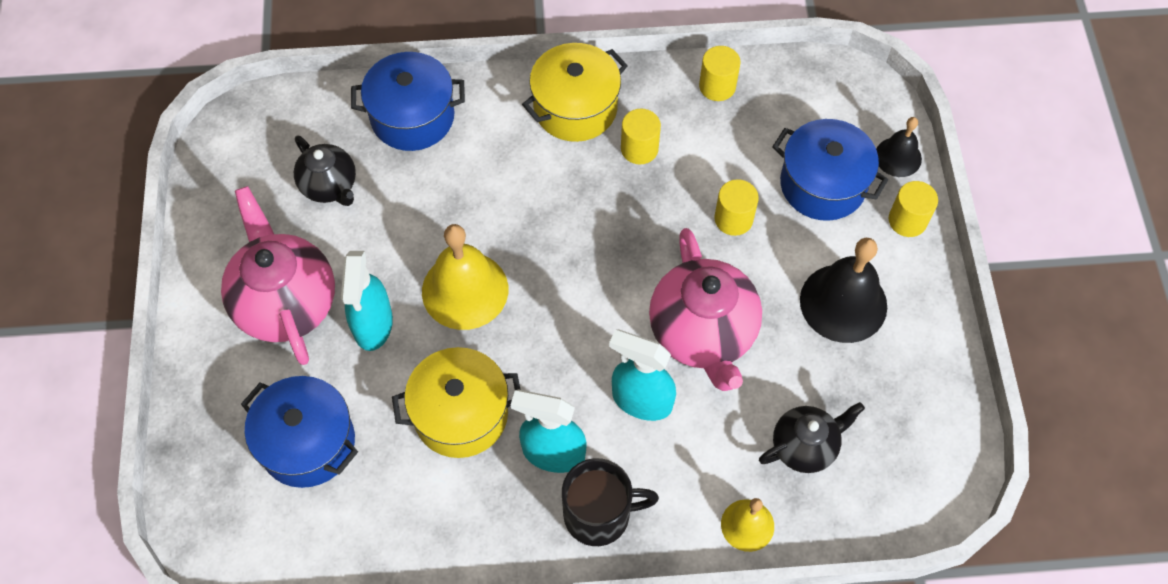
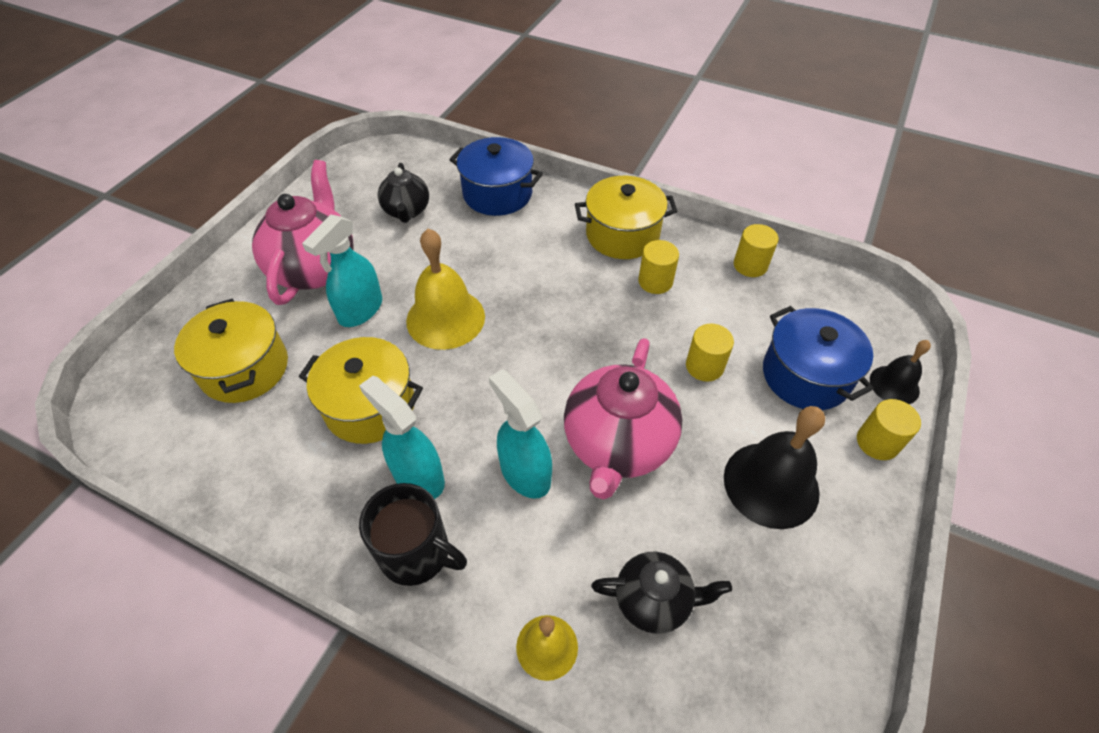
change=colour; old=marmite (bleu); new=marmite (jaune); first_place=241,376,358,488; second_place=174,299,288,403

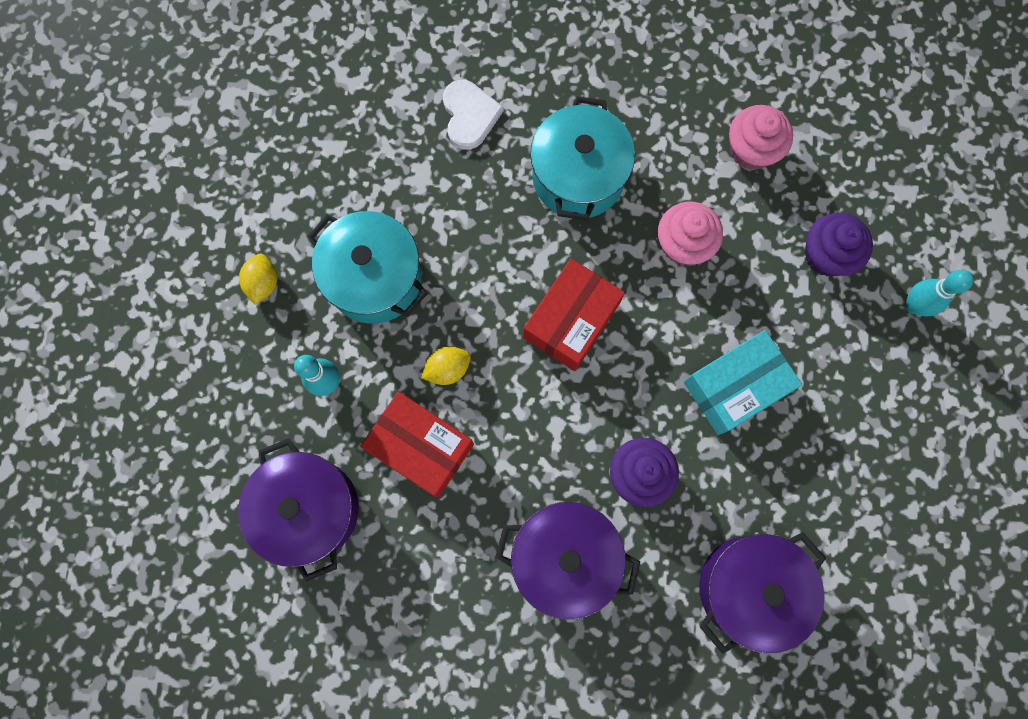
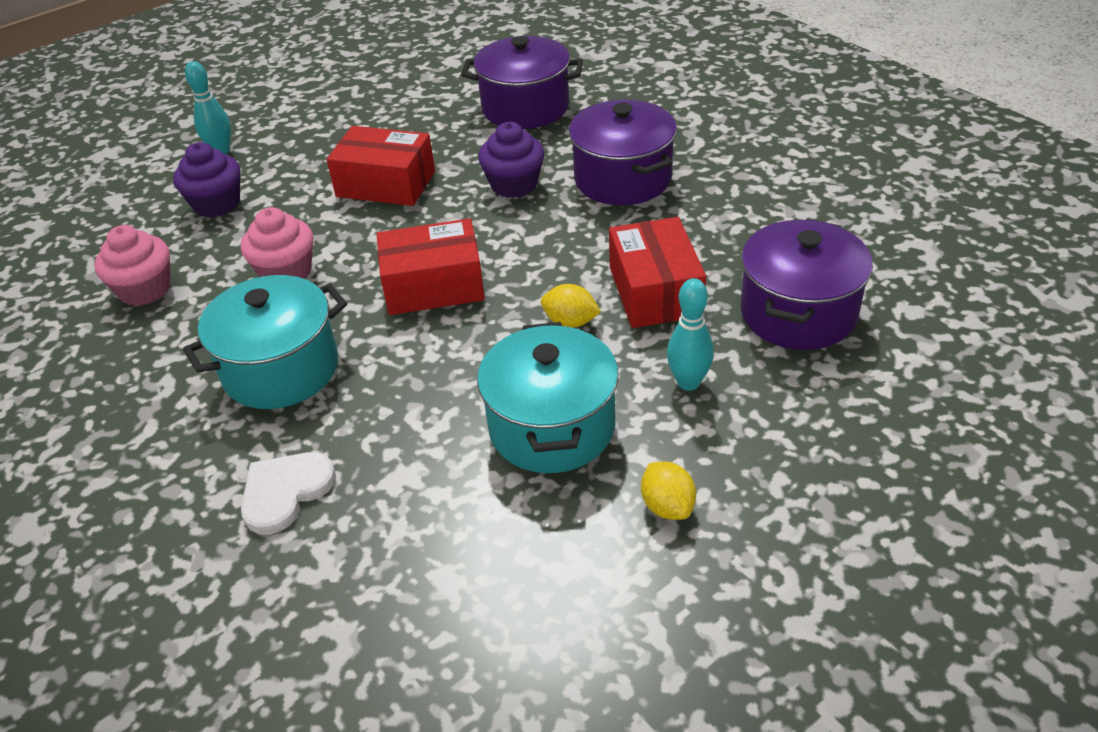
change=colour; old=boîte (turquoise); new=boîte (rouge); first_place=684,330,802,435; second_place=327,126,435,206
change=spun; old=citron (jaune); first_place=239,254,277,305; second_place=641,461,696,520; degrees=-75

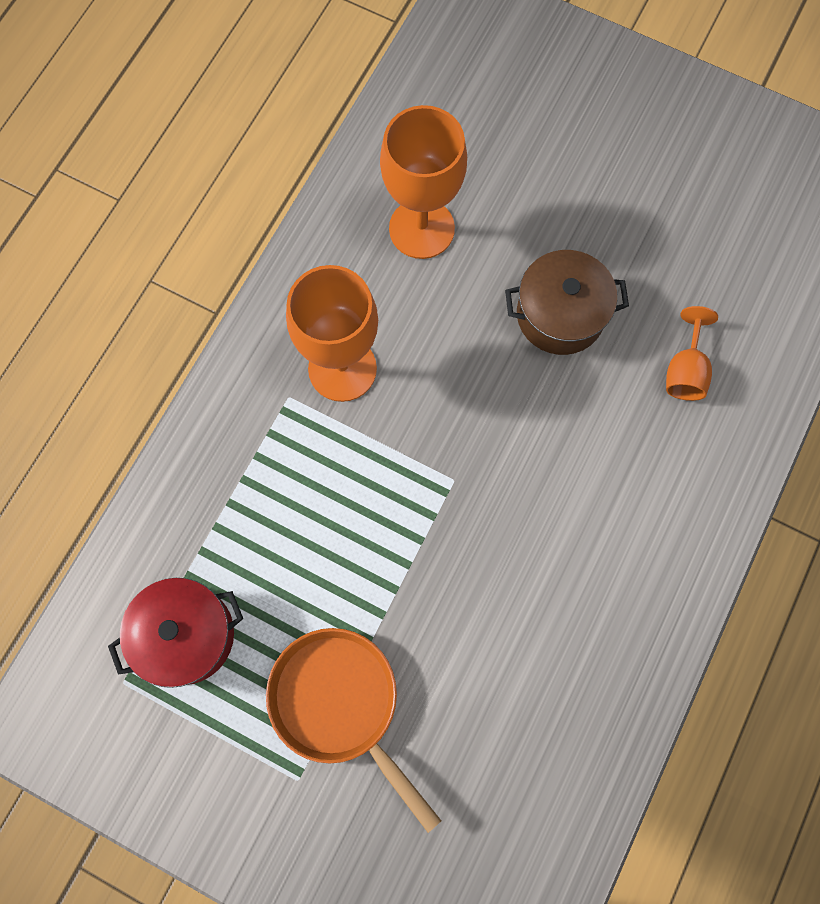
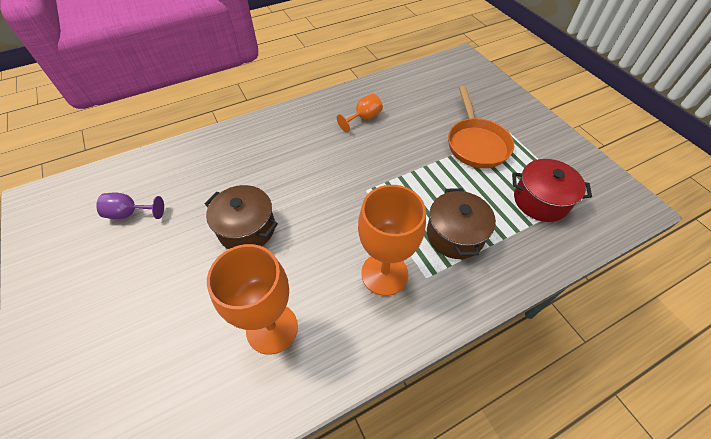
change=appeared; new=verre à pied (violet); second_place=96,193,164,219
change=relocated; old=verre à pied (orange); first_place=666,306,718,401; second_place=337,93,383,132
change=appeared; new=marmite (marron); second_place=427,188,496,259

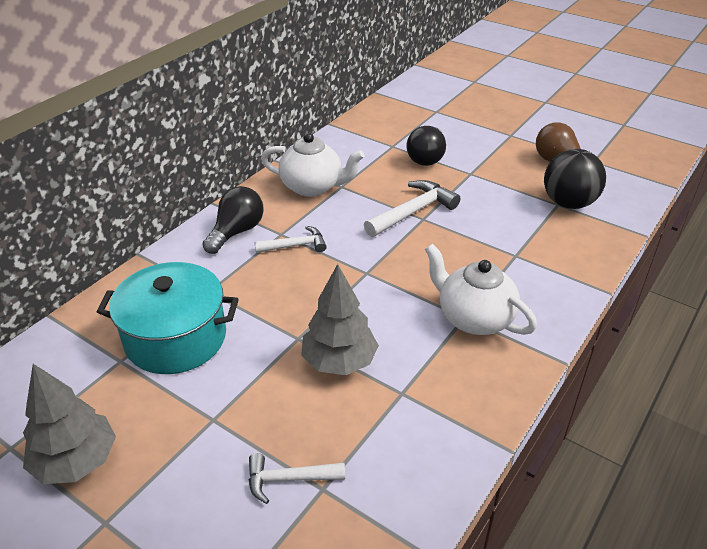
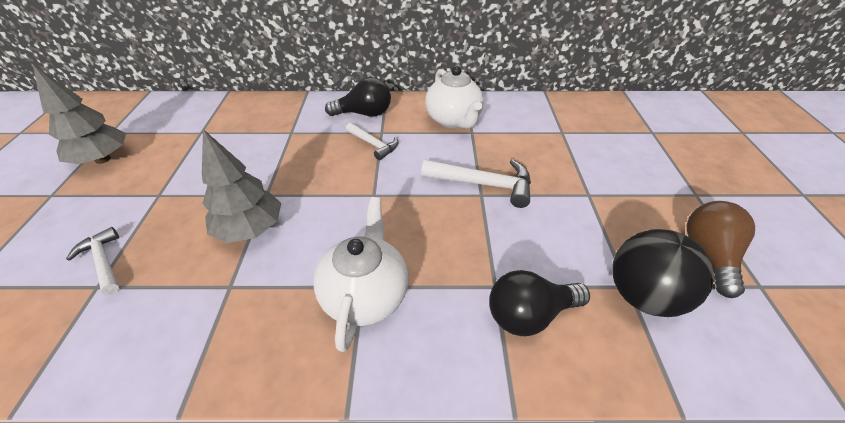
change=relocated; old=ampoule (noir); first_place=406,126,446,166; second_place=489,270,590,336
change=missing; old=marmite (turquoise); first_place=97,262,239,374

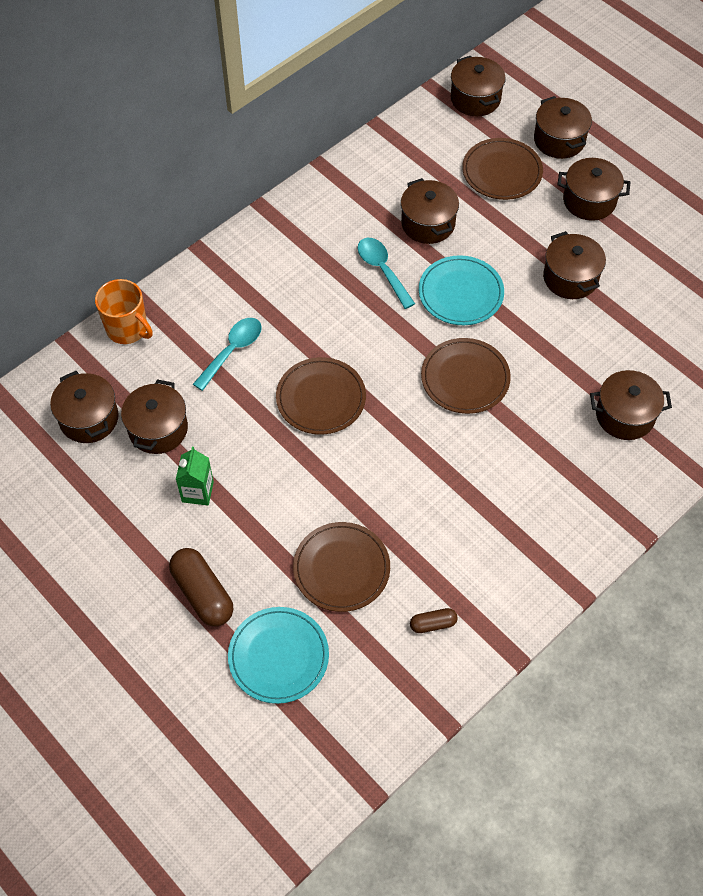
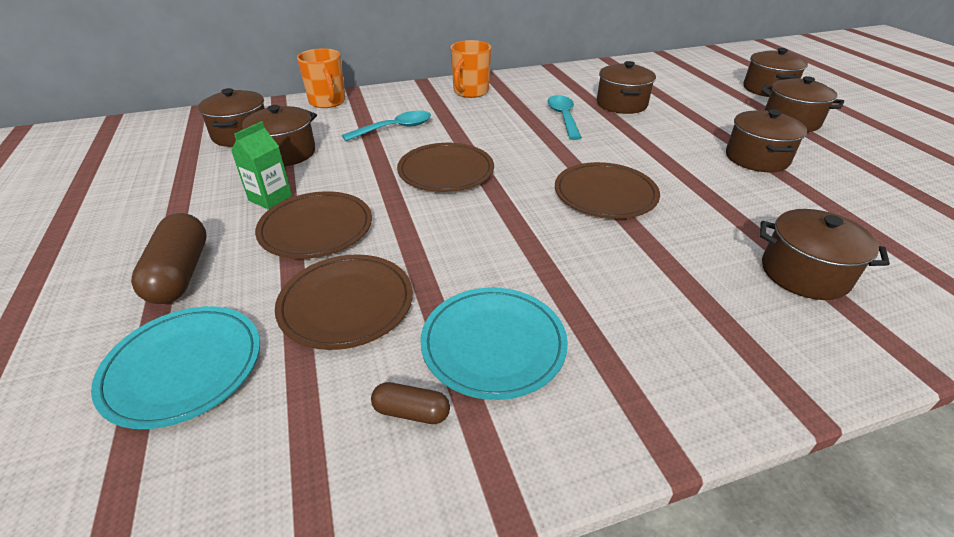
change=relocated; old=assiette (marron); first_place=462,138,543,200; second_place=255,191,372,259
change=relocated; old=assiette (turquoise); first_place=419,255,504,325; second_place=421,288,568,400
change=appeared; new=tasse (orange); second_place=450,40,491,98
change=missing; old=marmite (marron); first_place=450,56,506,116

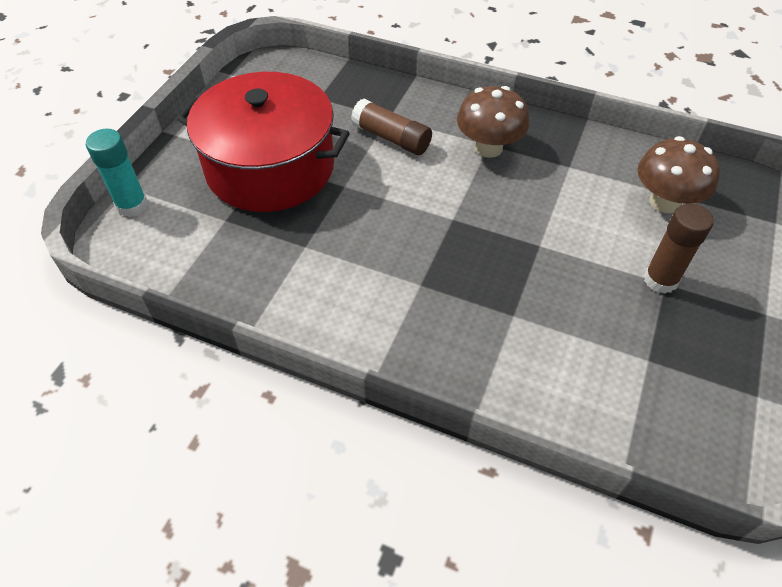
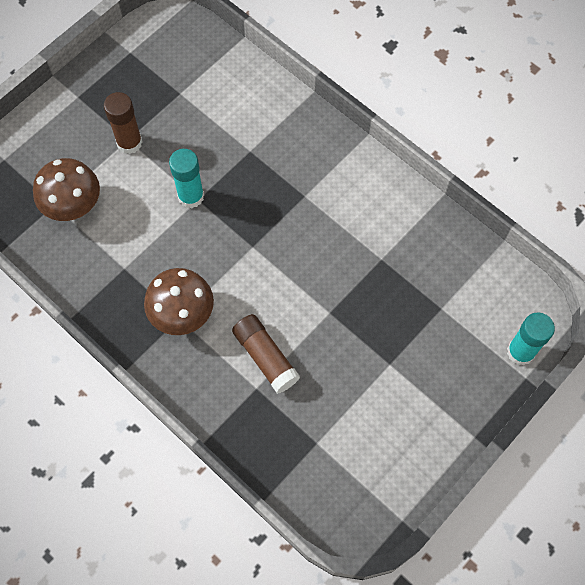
change=appeared; new=bâton de colle (turquoise); second_place=169,149,204,208
change=missing; old=marmite (rouge); first_place=177,72,350,212

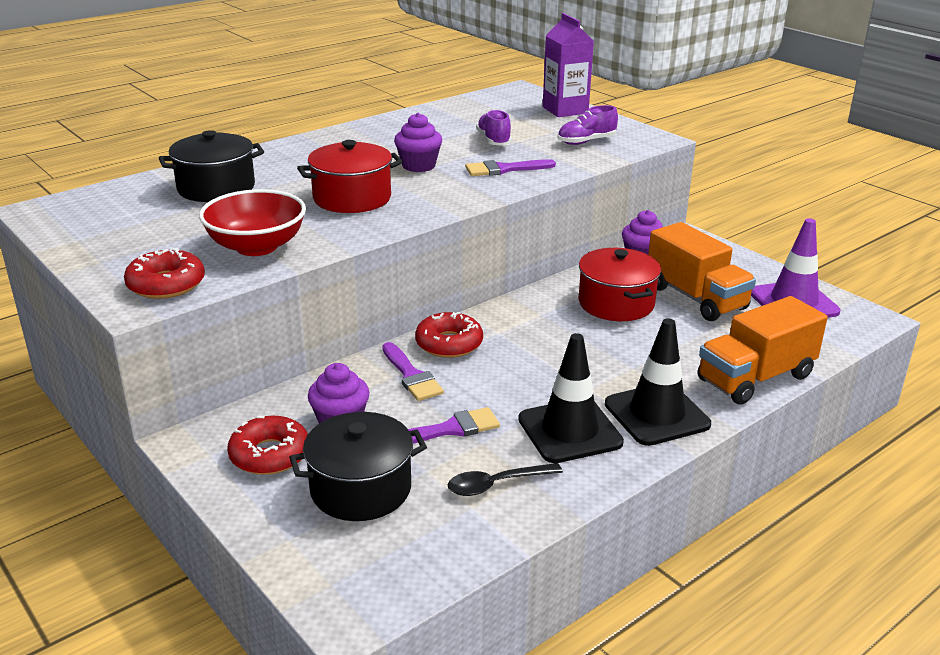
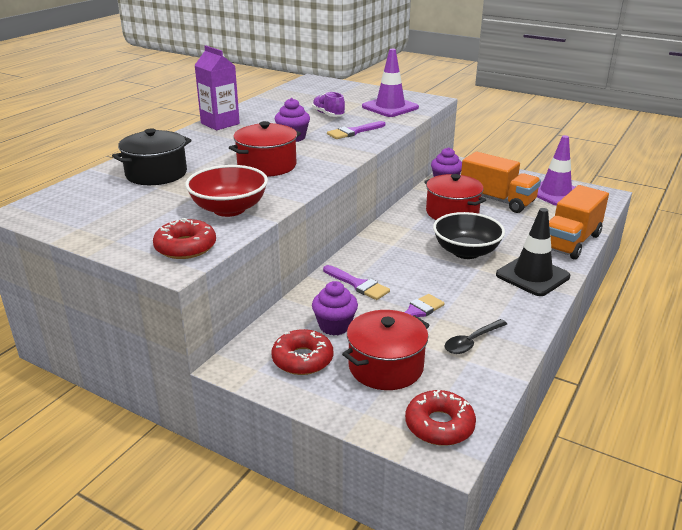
change=relocated; old=brique de lait (violet); first_place=543,13,594,117; second_place=194,45,240,130
change=colour; old=marmite (noir); new=marmite (rouge); first_place=289,412,427,521; second_place=342,310,430,390
change=exchanged; old=chaussure (violet); new=cône de chantier (violet); first_place=558,105,618,145; second_place=362,49,419,117
change=relocated; old=beignet (rouge); first_place=415,312,483,358; second_place=405,390,476,446
change=appeared; new=bol (noir); second_place=433,212,505,259
change=missing; old=cône de chantier (noir); first_place=518,333,624,463

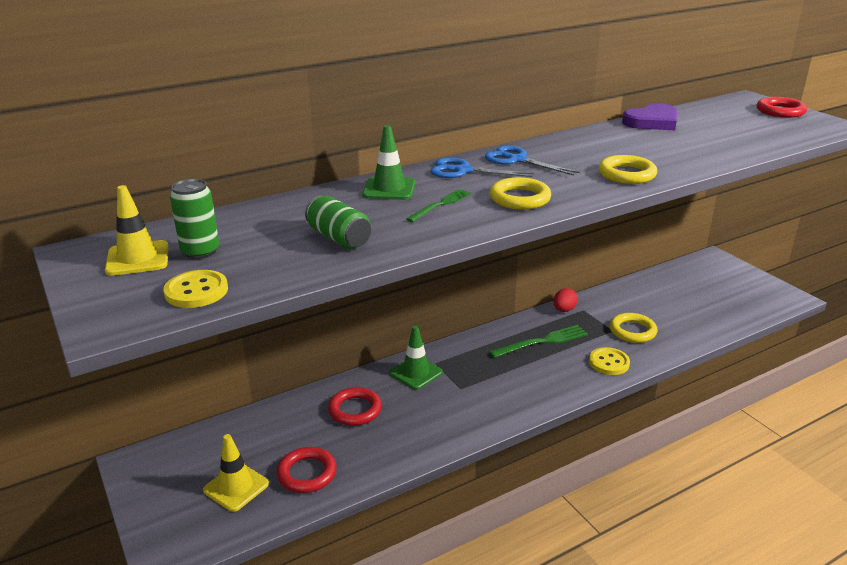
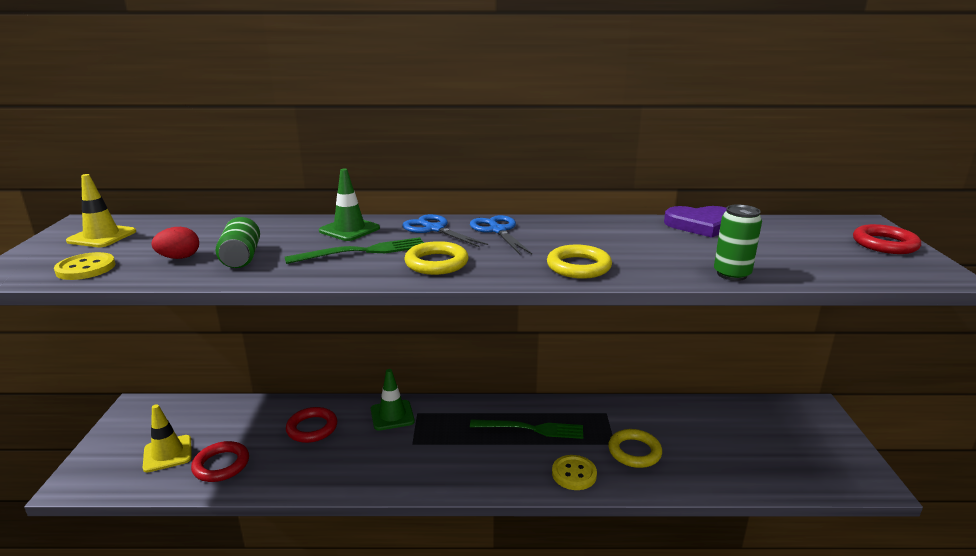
change=relocated; old=œuf (rouge); first_place=553,288,578,312; second_place=151,227,199,259
change=size; old=fourchette (vert); first_place=406,189,471,222; second_place=285,237,424,264; factor=1.55
change=relocated; old=canette (vert); first_place=170,179,219,259; second_place=714,204,762,281

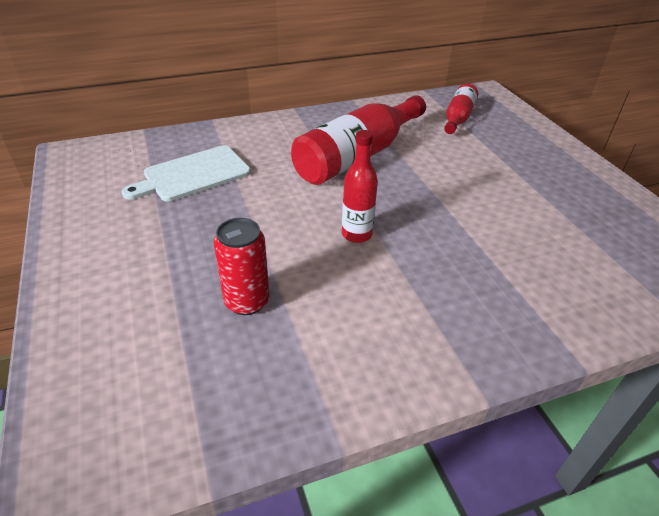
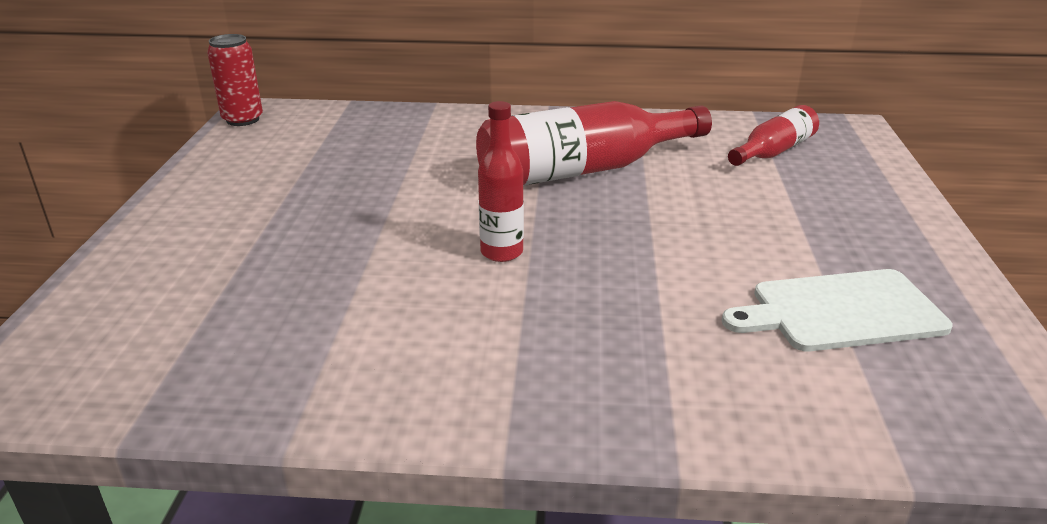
change=relocated; old=canette (rouge); first_place=214,218,269,315; second_place=207,34,263,126
change=relocated; old=planche à découper (blanc); first_place=122,145,251,201; second_place=722,269,953,351

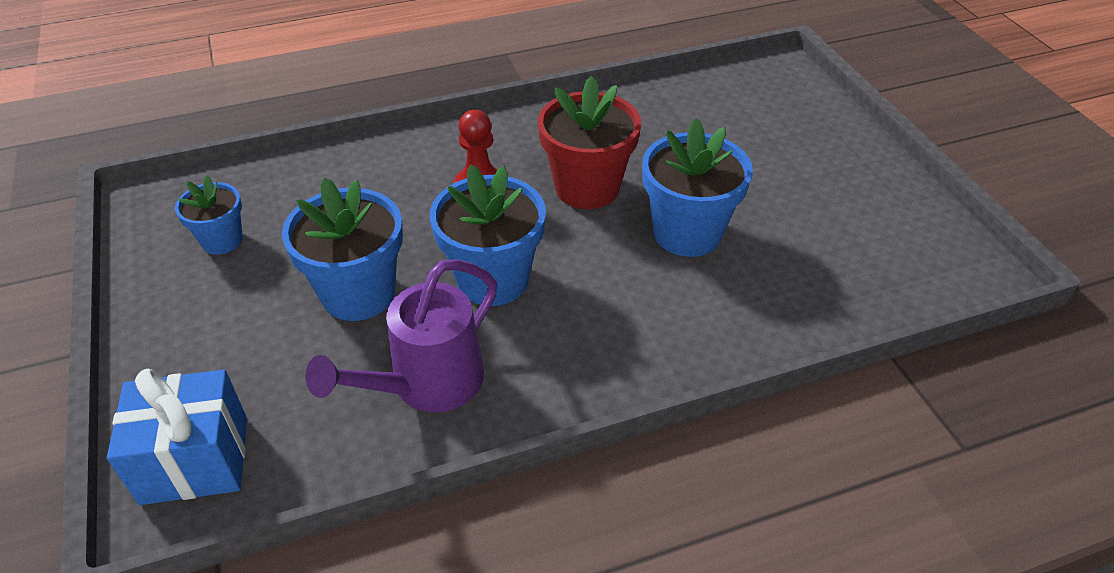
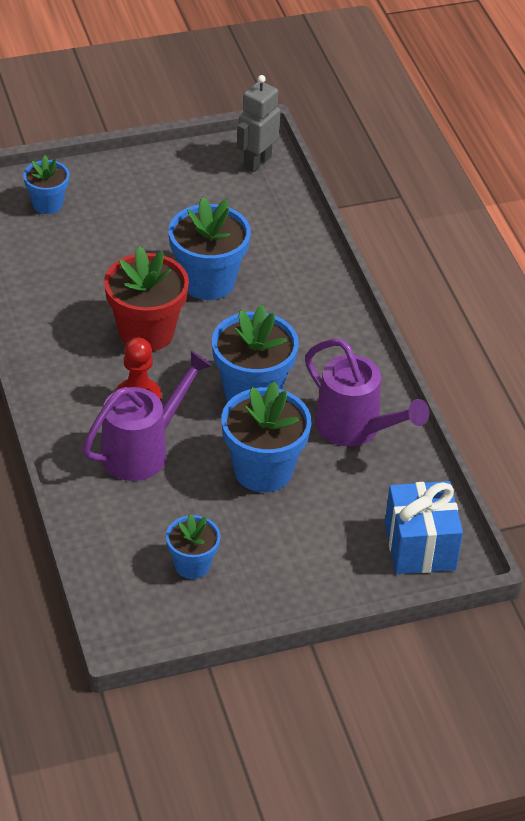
change=appeared; new=pot de fleurs (bleu); second_place=23,155,69,214
change=appeared; new=arrosoir (violet); second_place=82,350,212,481
change=appeared; new=robot (gris); second_place=237,75,280,172

